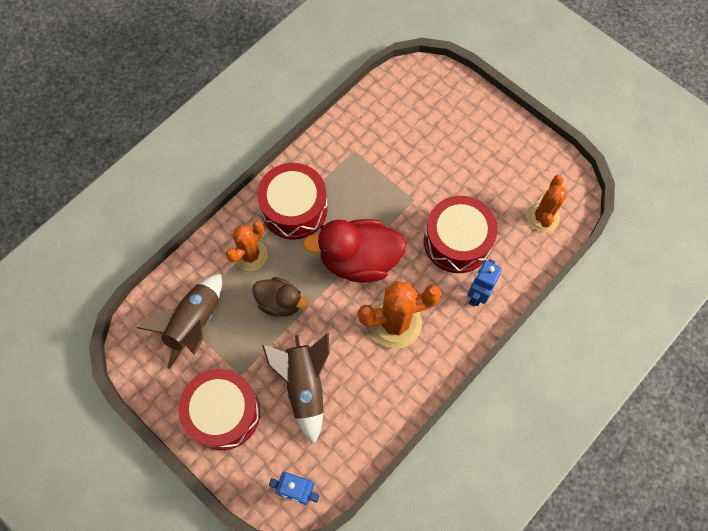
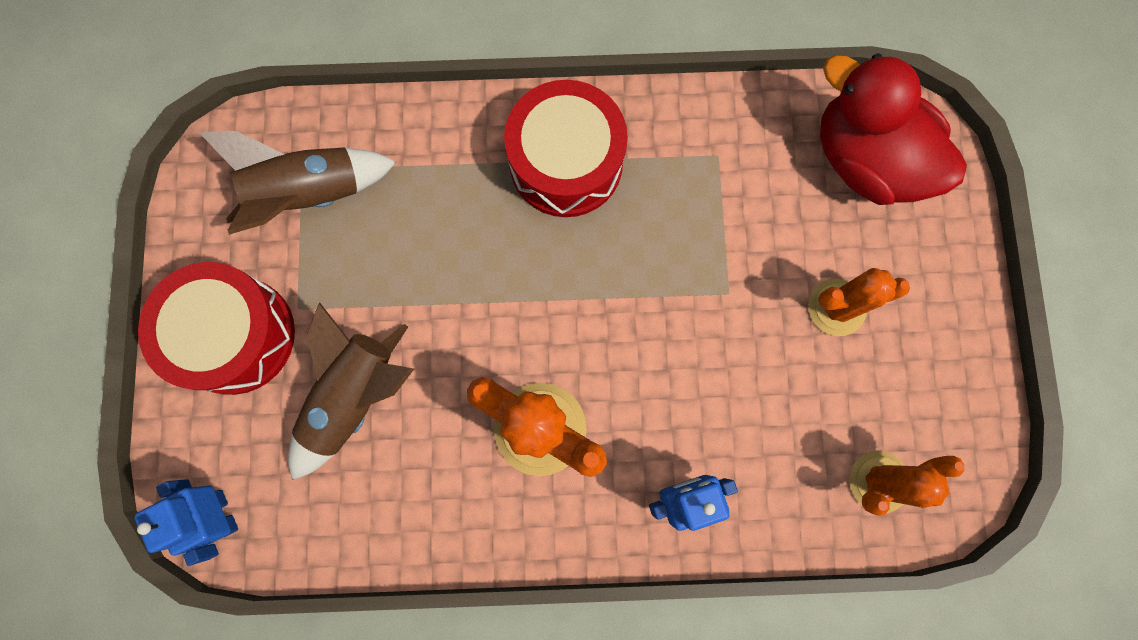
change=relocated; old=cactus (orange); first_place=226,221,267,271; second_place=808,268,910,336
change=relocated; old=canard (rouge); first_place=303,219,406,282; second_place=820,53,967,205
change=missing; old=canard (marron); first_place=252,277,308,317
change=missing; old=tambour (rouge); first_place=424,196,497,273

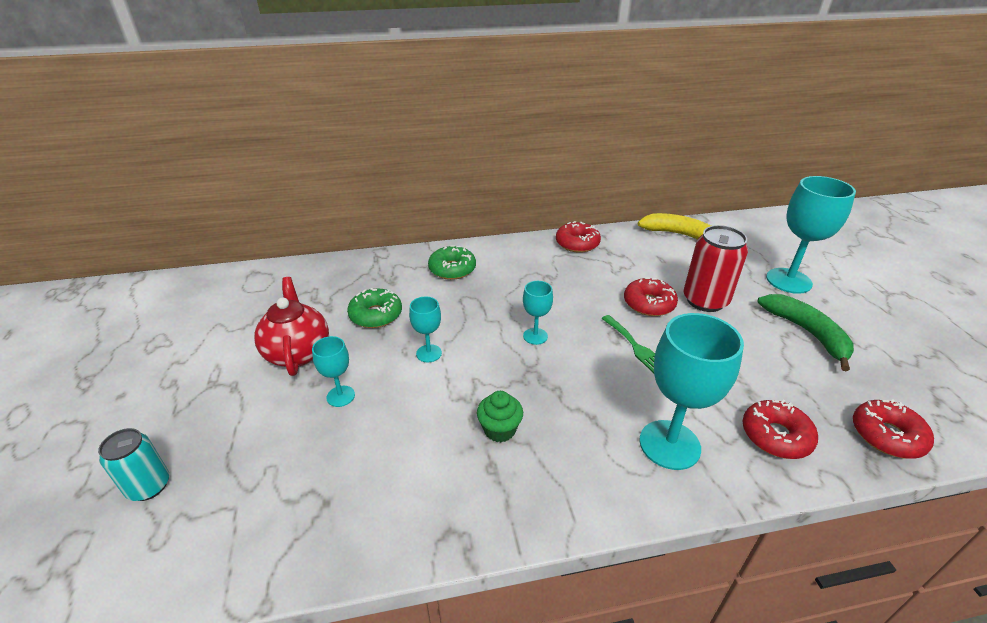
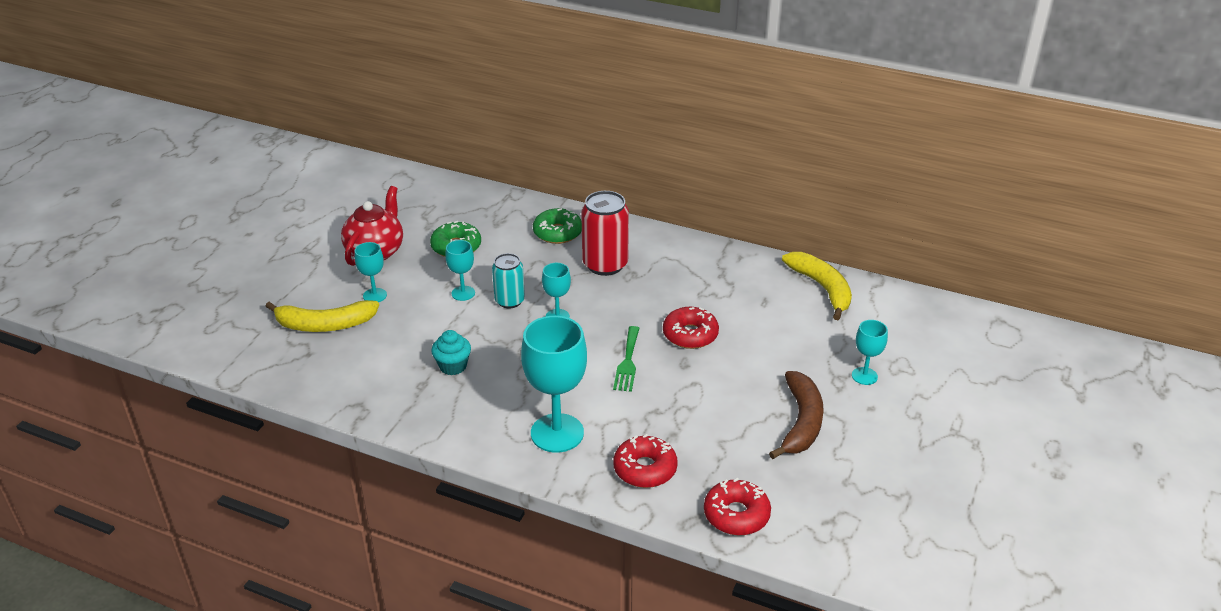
change=appeared; new=banane (jaune); second_place=265,300,379,332
change=colour; old=muffin (vert); new=muffin (turquoise); first_place=477,391,523,442; second_place=431,330,471,375
change=relocated; old=canette (turquoise); first_place=98,428,169,501; second_place=492,253,525,308
change=relocated; old=canette (rouge); first_place=683,225,748,312; second_place=581,191,629,276
change=colour; old=banane (vert); new=banane (marron); first_place=757,294,854,372; second_place=769,371,824,459
change=size; old=verre à pied (turquoise); first_place=766,176,856,294; second_place=852,320,888,385; factor=0.51
change=missing; old=beignet (rouge); first_place=556,221,601,253

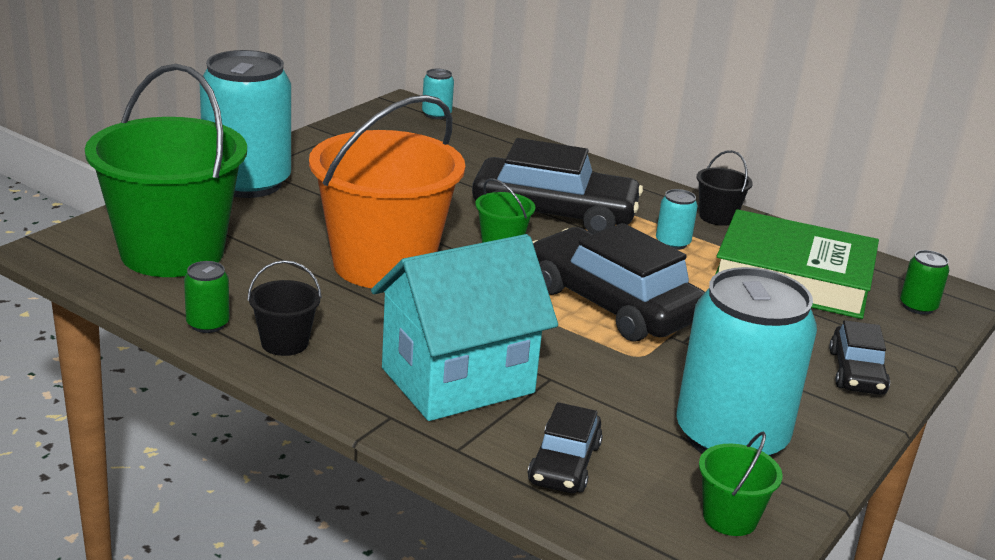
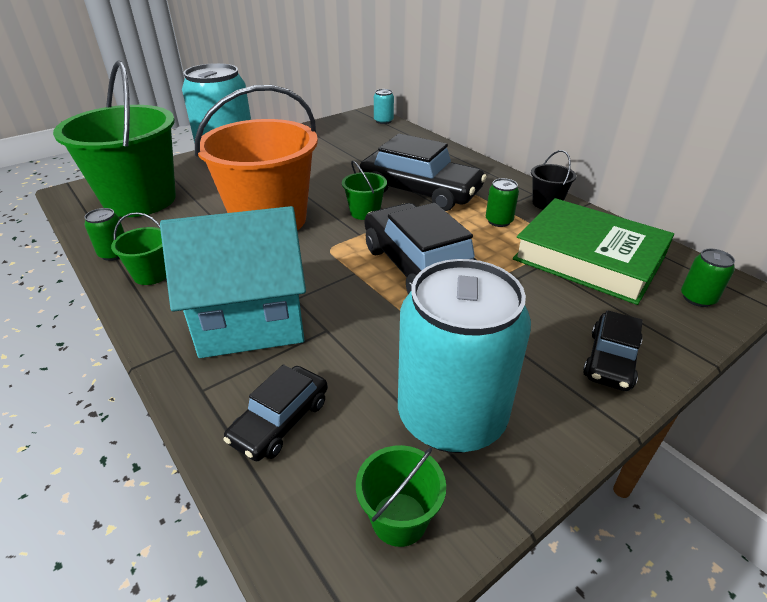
change=colour; old=seau (noir); new=seau (vert); first_place=247,260,322,356; second_place=111,212,166,285
change=colour; old=canette (turquoise); new=canette (vert); first_place=656,189,698,250; second_place=486,178,519,227

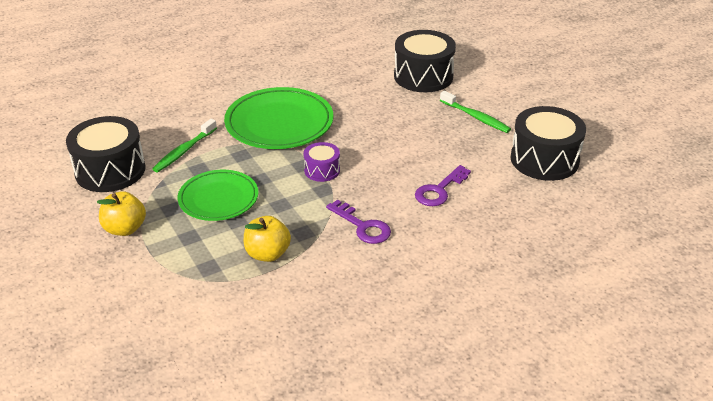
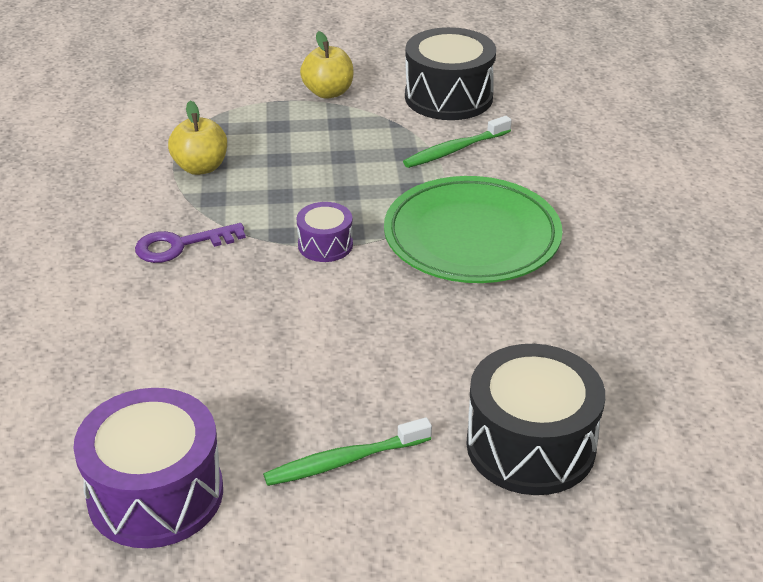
change=colour; old=tambour (noir); new=tambour (violet); first_place=510,106,586,181; second_place=73,388,223,548
change=spun; old=brosse à dents (vert); first_place=152,119,217,172; second_place=403,116,512,168; degrees=-90
change=missing; old=assiette (vert); first_place=178,170,258,221
change=missing; old=clé (violet); first_place=415,165,471,206

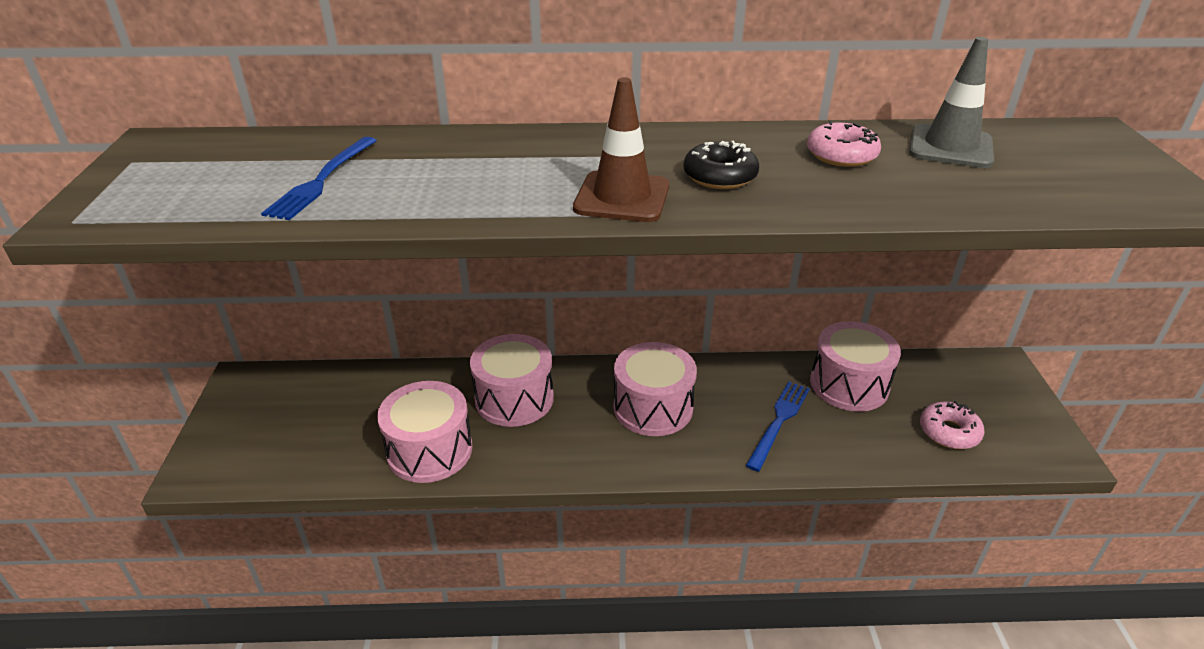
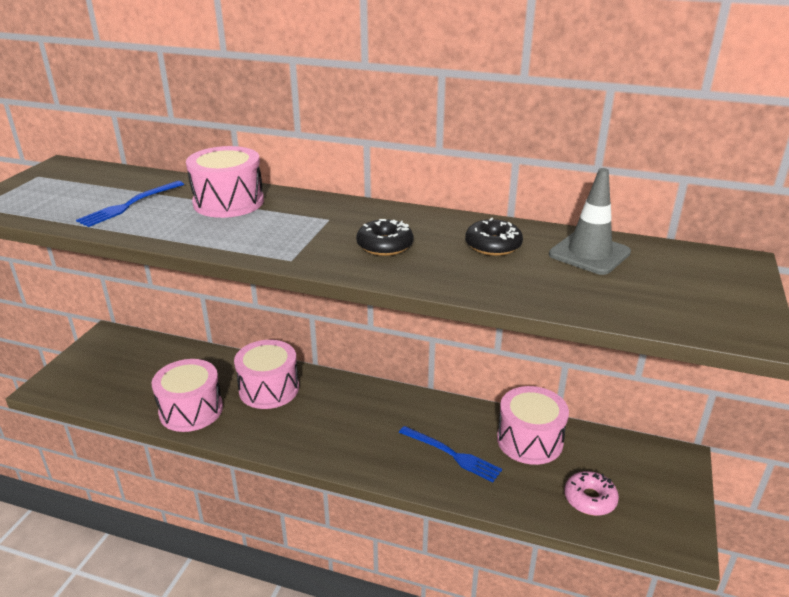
change=relocated; old=tambour (rose); first_place=614,342,697,436; second_place=186,146,264,218
change=spun; old=fourchette (bleu); first_place=745,382,810,472; second_place=399,426,502,482; degrees=75
change=colour; old=beignet (rose); new=beignet (noir); first_place=807,121,881,167; second_place=465,218,523,256
change=missing; old=cône de chantier (marron); first_place=573,77,669,222

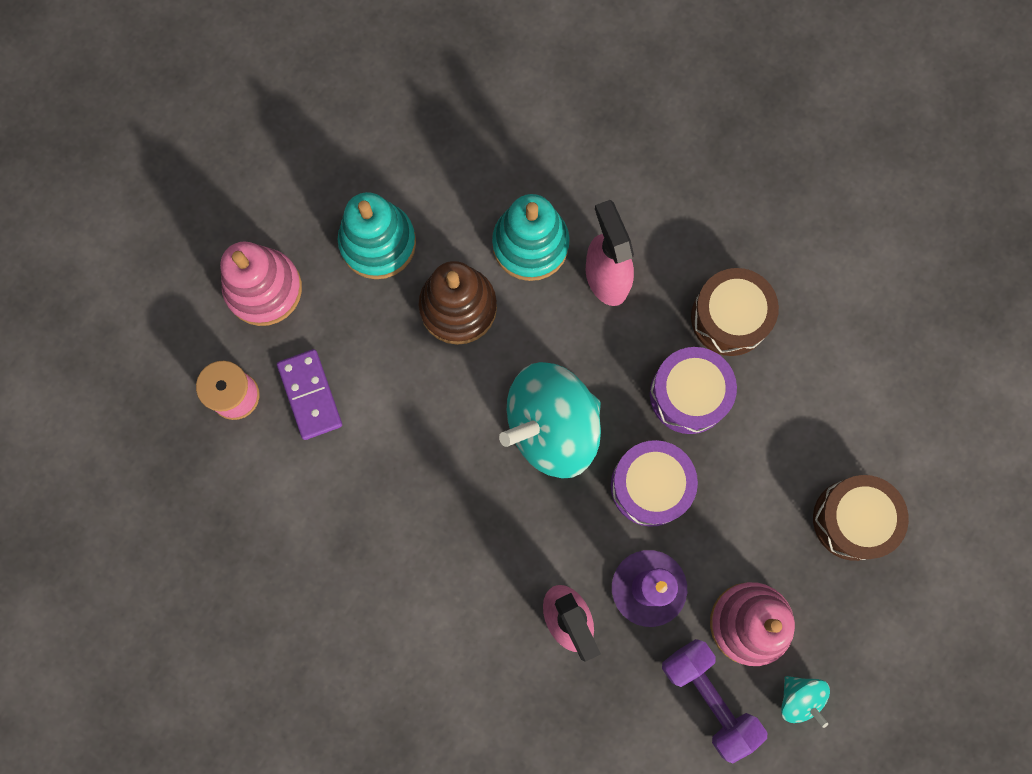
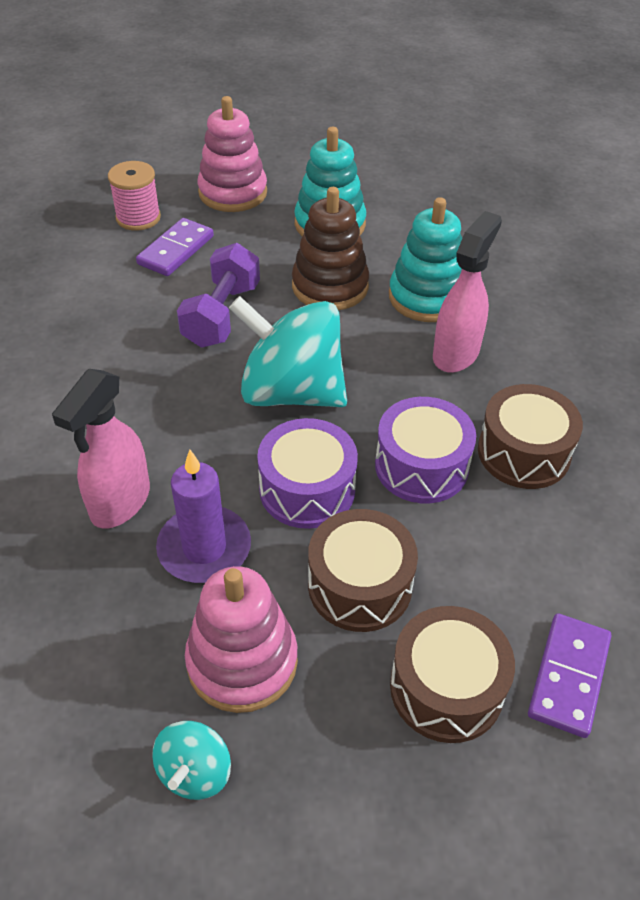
change=relocated; old=haltère (violet); first_place=662,639,767,763; second_place=177,243,260,348
change=appeared; new=tambour (marron); second_place=308,509,418,632
change=appeared; new=domino (violet); second_place=528,613,611,738

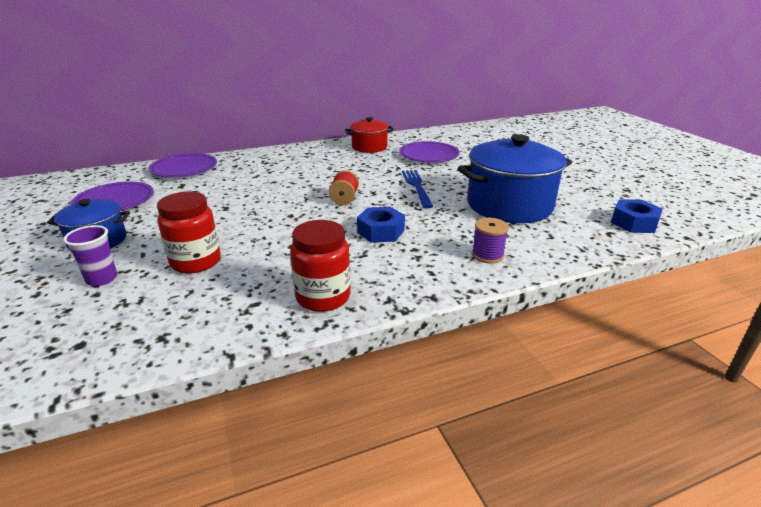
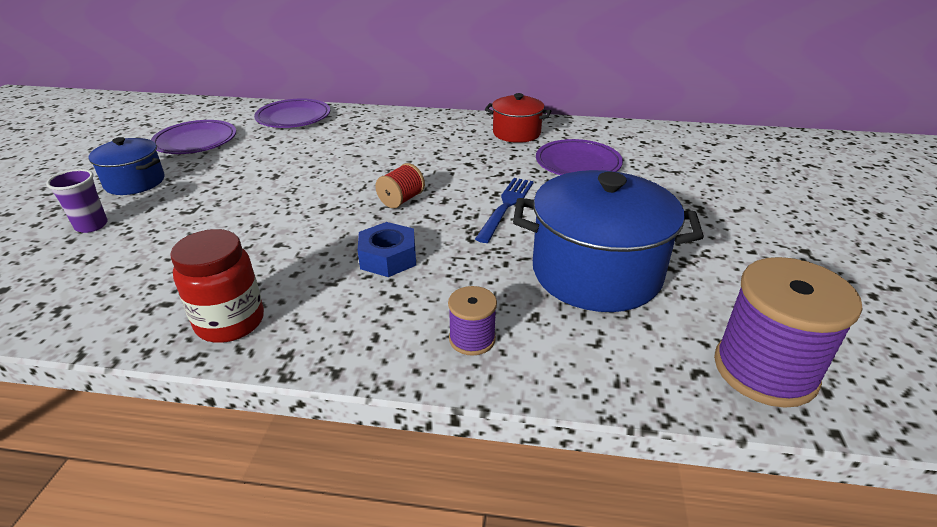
change=exchanged; old=écrou (bleu); new=bobine (violet); first_place=611,199,663,233; second_place=714,257,862,408
change=missing; old=bocal (rouge); first_place=157,192,221,274

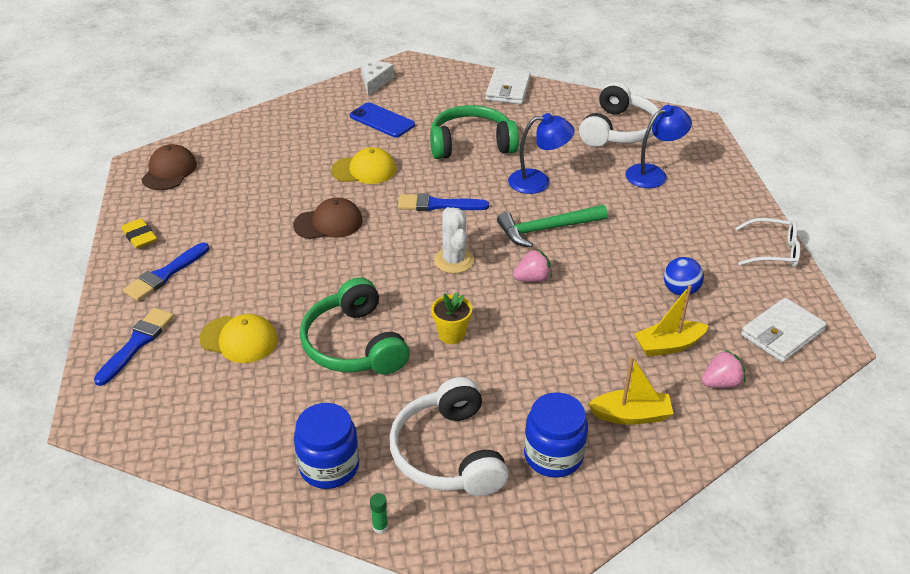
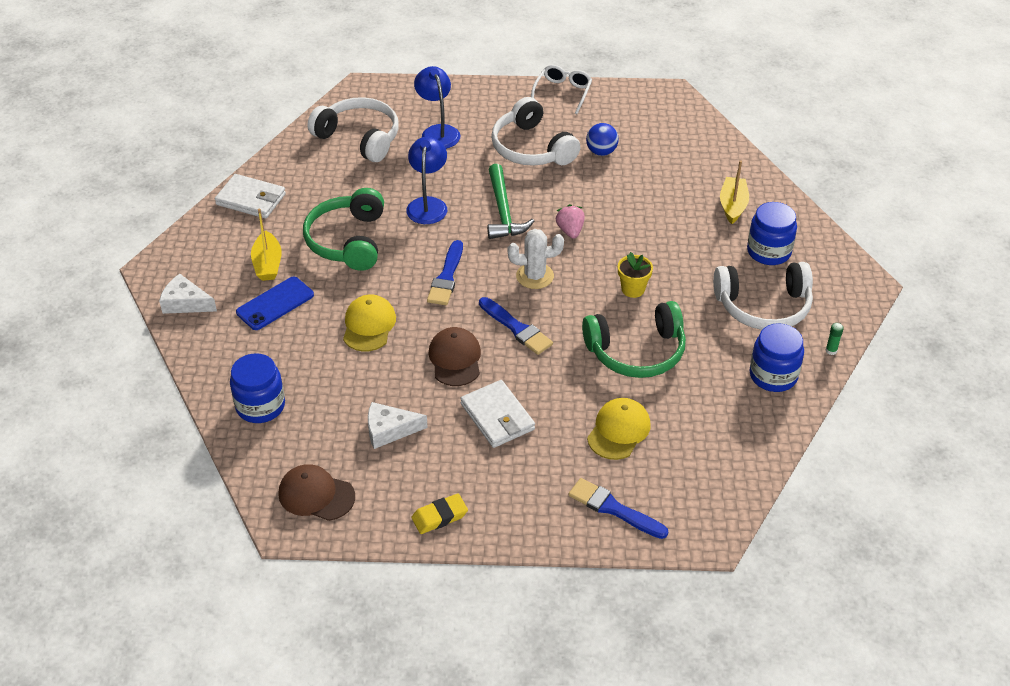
change=appeared; new=bocal (bleu); second_place=230,353,285,423
change=relocated; old=bateau (jaune); first_place=634,285,709,357; second_place=251,209,282,281
change=appeared; new=fromage (blanc); second_place=368,402,428,449
change=relocated; old=portefeuille (blanc); first_place=741,297,827,362; second_place=460,380,535,448
change=relocated; old=pinceau (bleu); first_place=123,243,209,301; second_place=479,297,553,355
change=appeared; new=casque audio (blanc); second_place=491,97,580,166
change=missing; old=fraise (rose); first_place=702,349,745,388

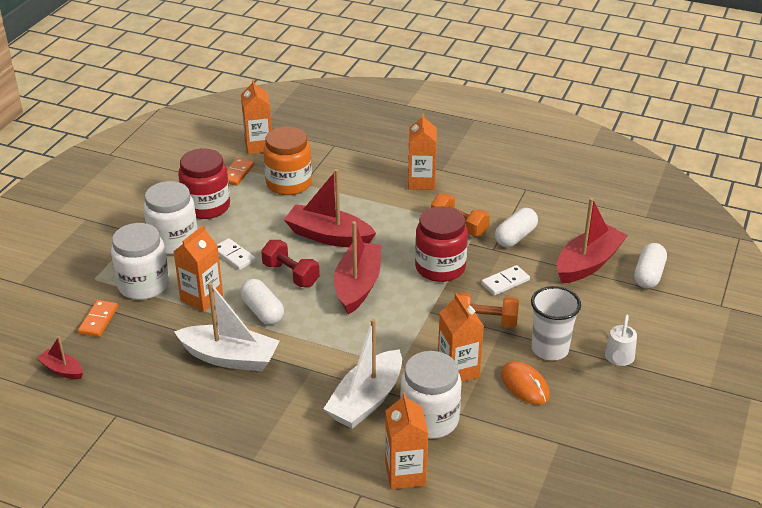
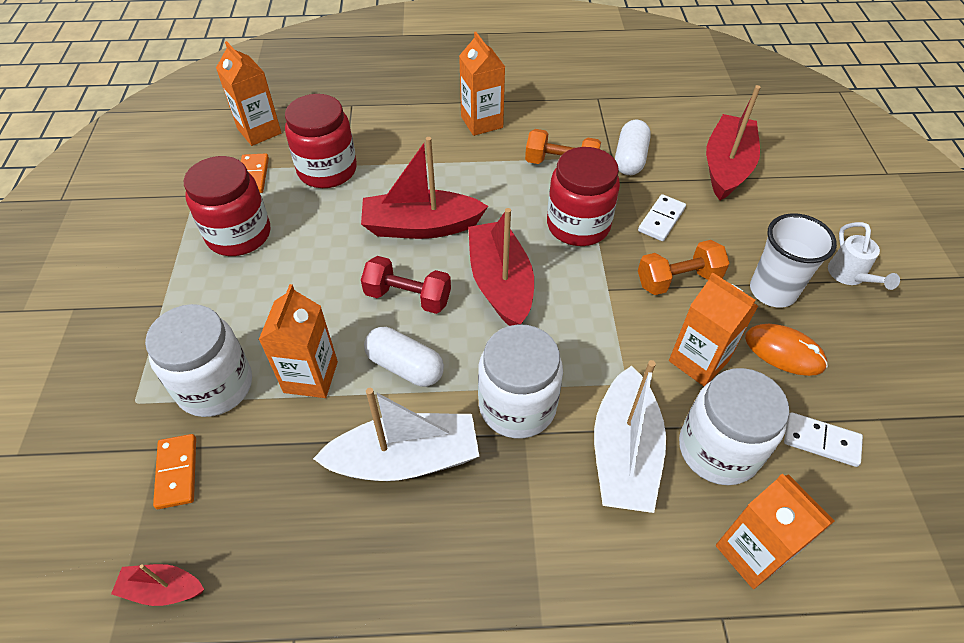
change=colour; old=bocal (orange); new=bocal (rouge); first_place=263,127,312,195; second_place=285,94,357,188
change=relocated; old=bocal (blanc); first_place=143,181,198,255; second_place=478,324,563,438
change=relocated; old=domino (blanc); first_place=217,238,256,270; second_place=784,412,863,467
change=missing; old=gélule (blanc); first_place=634,243,667,289

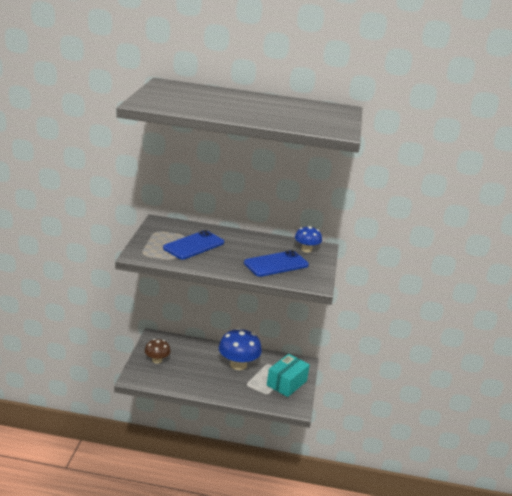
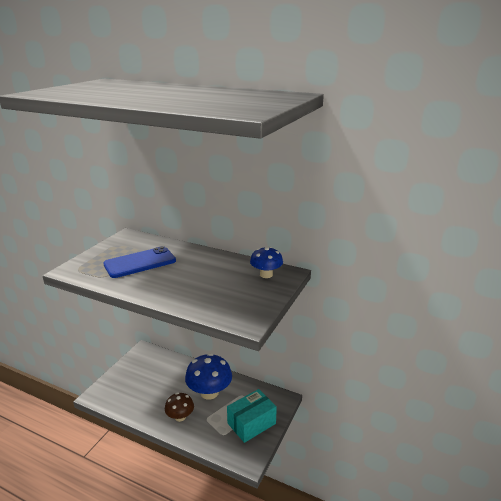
change=relocated; old=champignon (marron); first_place=145,339,171,364; second_place=165,393,194,422
change=missing; old=téléphone (bleu); first_place=244,250,309,277

